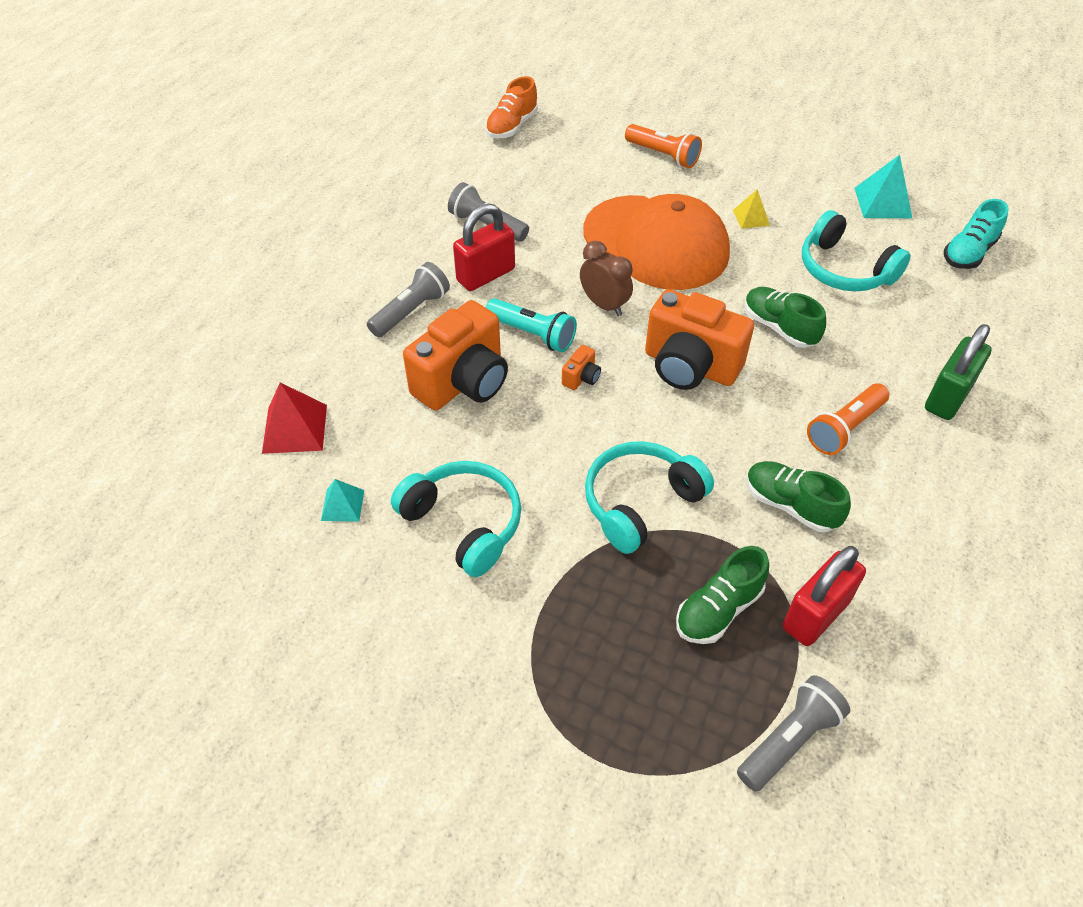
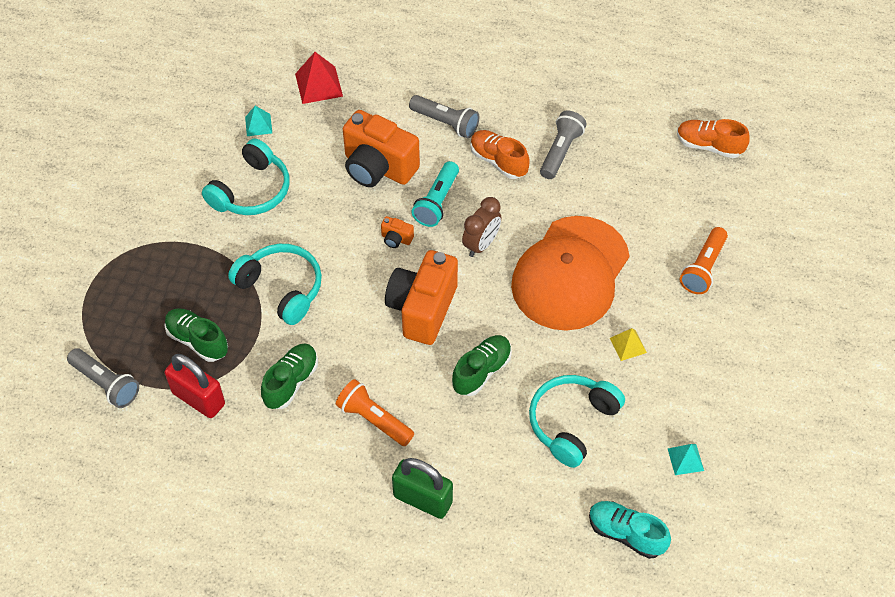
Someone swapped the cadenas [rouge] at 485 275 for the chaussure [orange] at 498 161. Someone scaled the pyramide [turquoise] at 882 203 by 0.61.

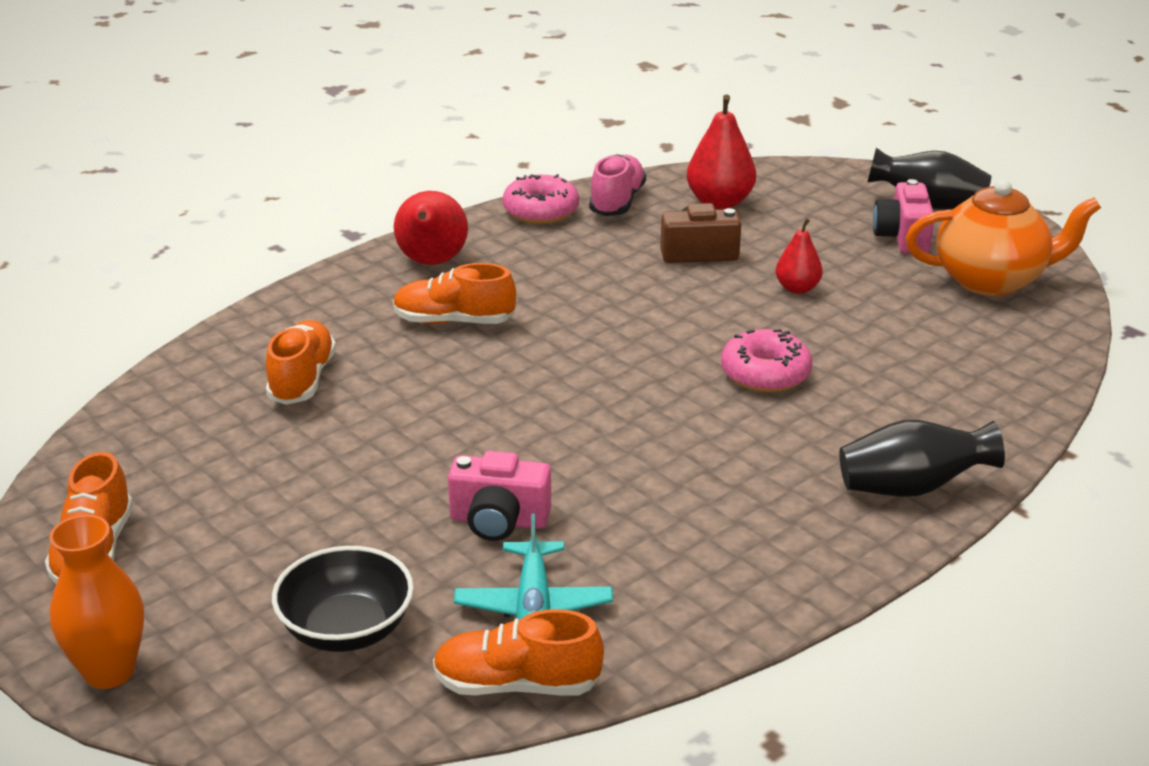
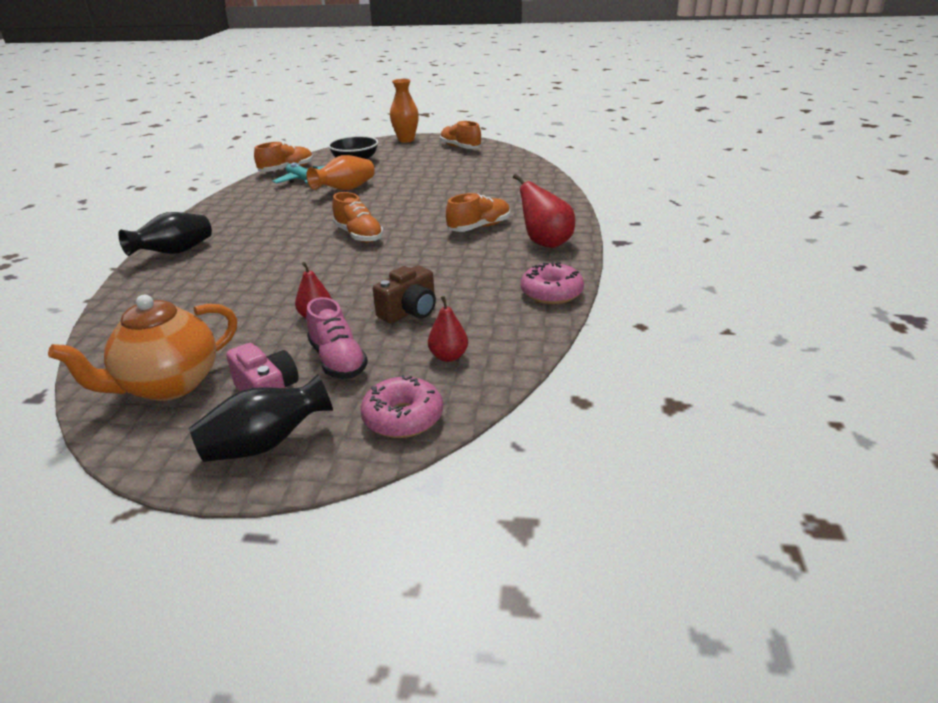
Someone carried the chaussure [orange] from 302 379 to 359 235. Someone carried the chaussure [rose] from 617 202 to 337 360. Someone carried the beignet [rose] from 765 374 to 403 418. Someone swapped the appareil photo [rose] at 499 520 for the vase [orange] at 345 189. Someone scaled the poire [rouge] at 719 202 by 0.61.

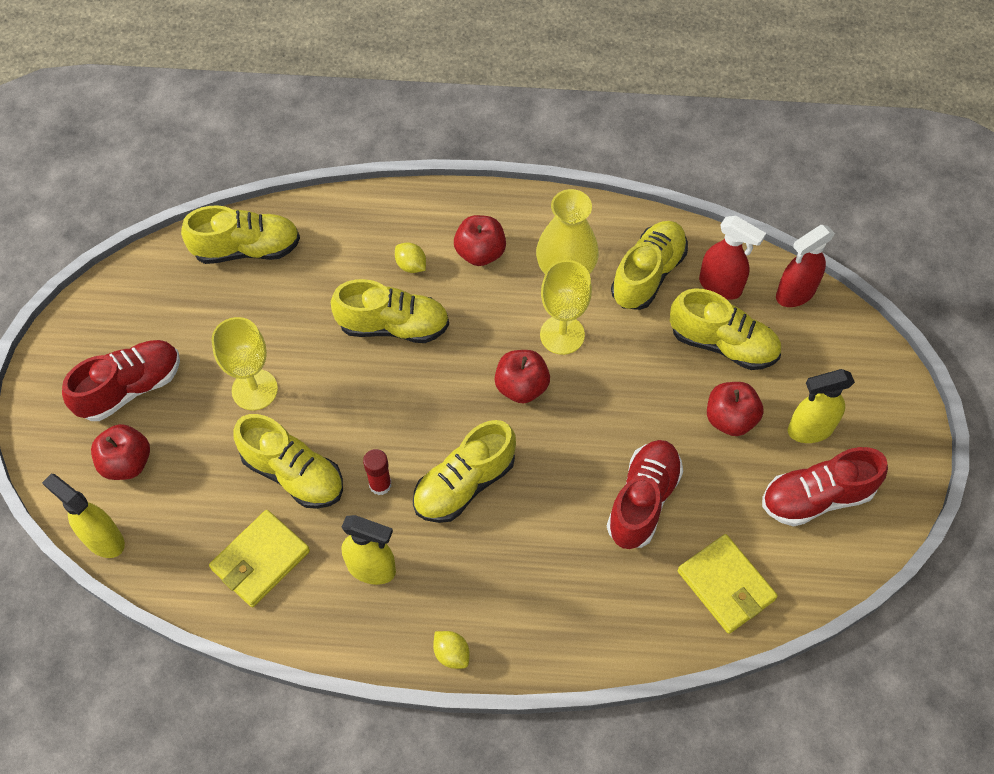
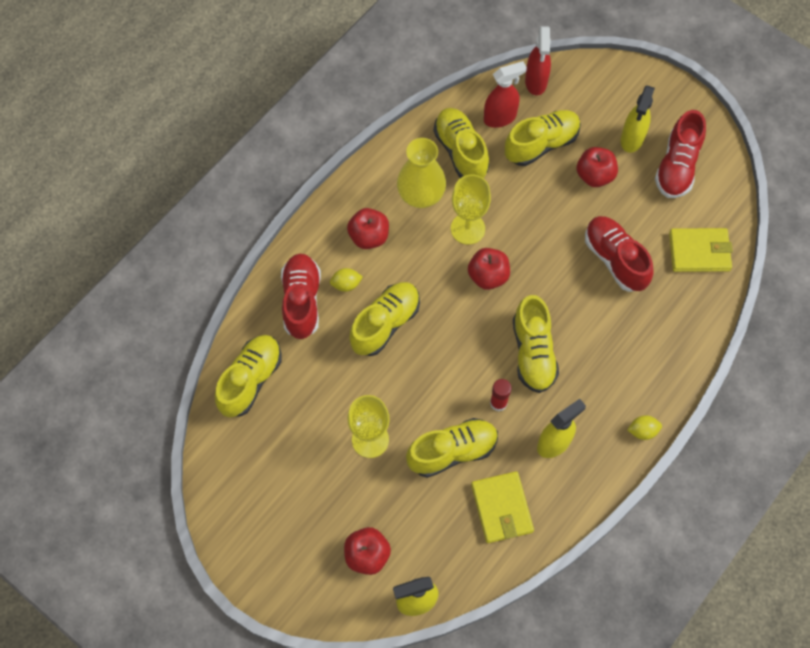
Someone carried the chaussure [rouge] from 130 388 to 301 301.

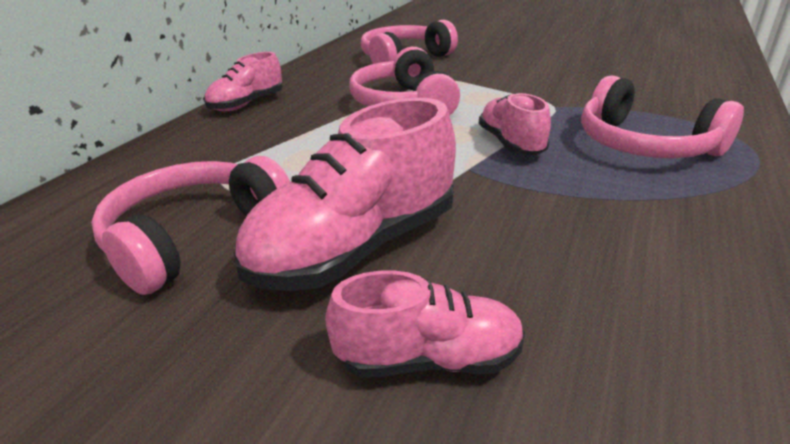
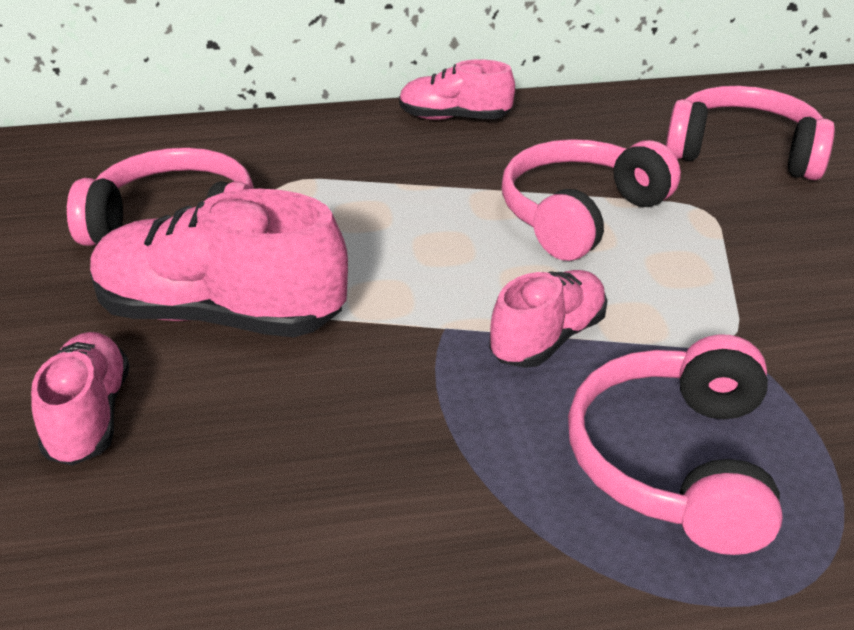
Someone rotated the chaussure [rose] at 429 359 by 150 degrees counterclockwise.

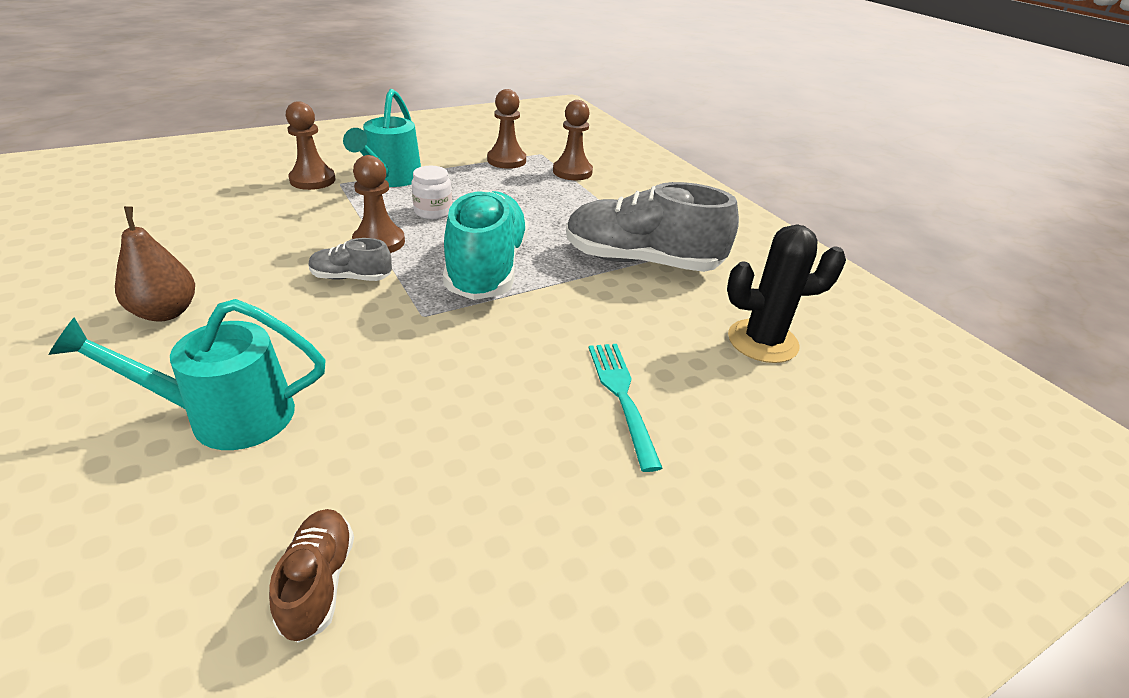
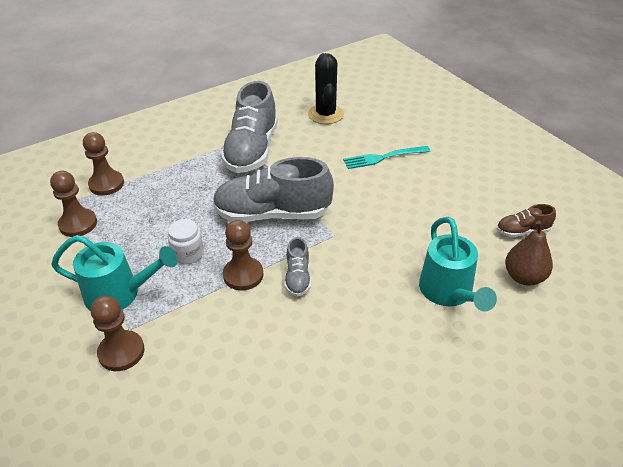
Someone carried the poire [marron] from 166 312 to 524 277. Someone repainted the chaussure [turquoise] at 487 268, which became the chaussure [gris] at 272 214.

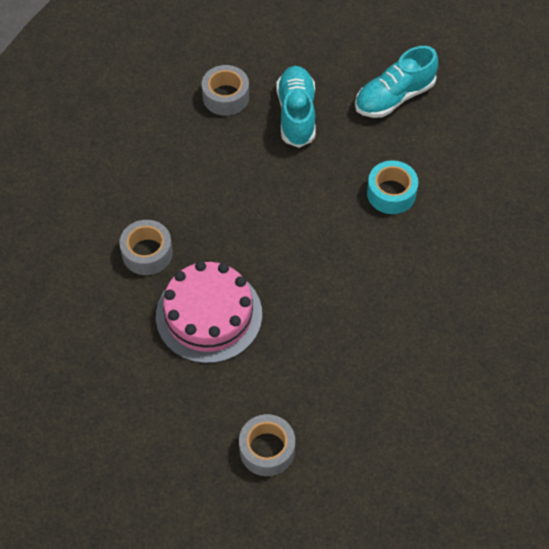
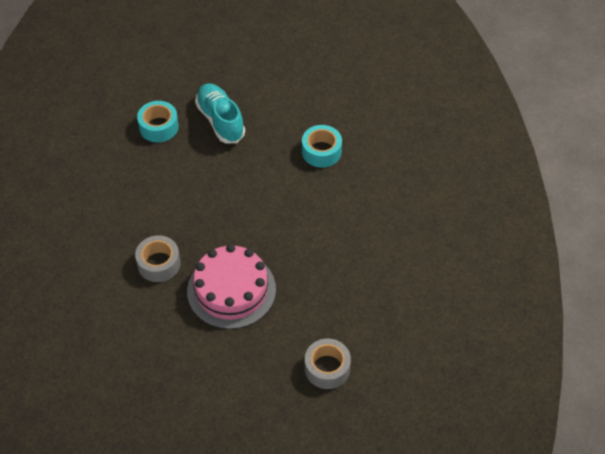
Someone took away the chaussure [turquoise] at 394 97. Someone repainted the ruban adhésif [gris] at 226 96, which became the ruban adhésif [turquoise] at 159 127.

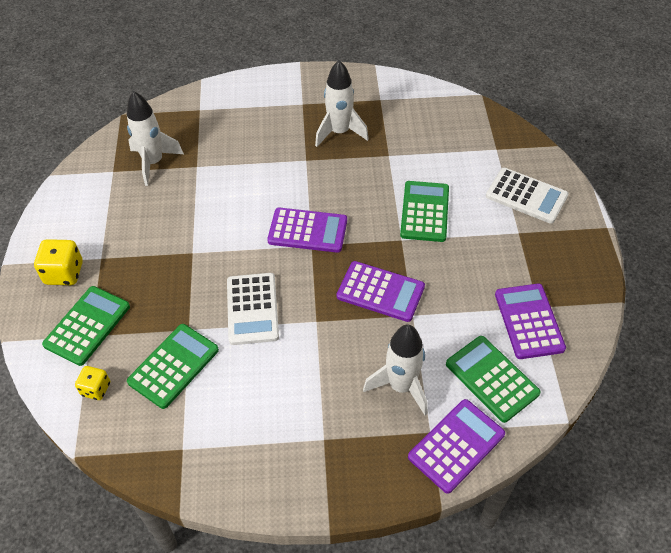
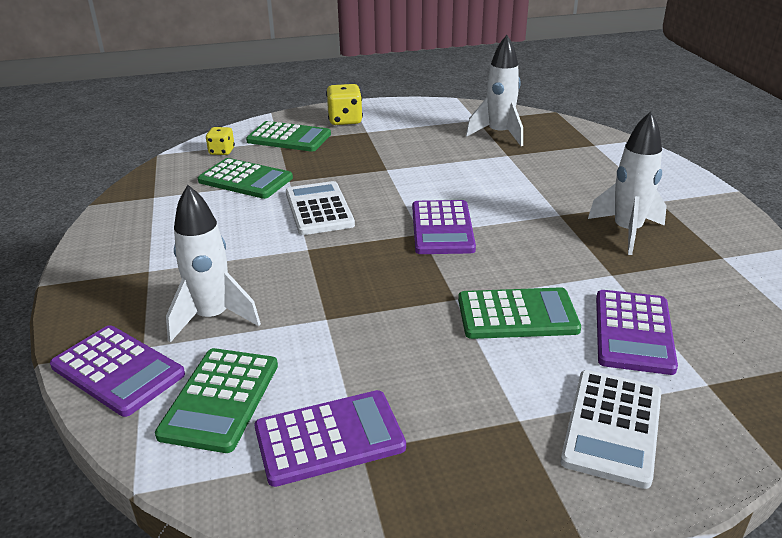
Someone carried the calculatrice [violet] from 380 292 to 633 332. Someone rotated the calculatrice [blanc] at 252 309 by 90 degrees clockwise. Someone rotated the calculatrice [vert] at 492 378 by 150 degrees clockwise.

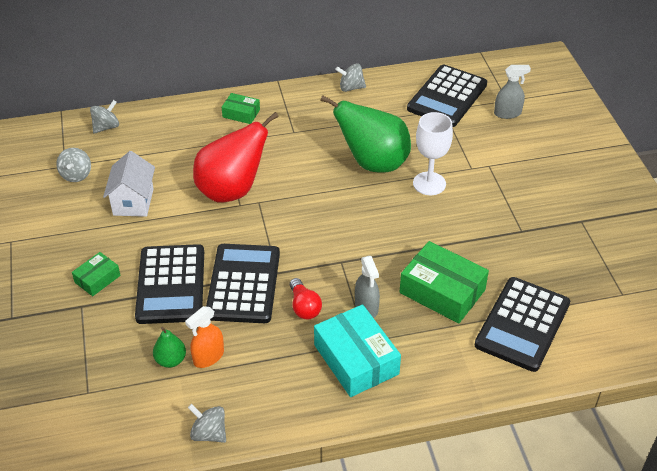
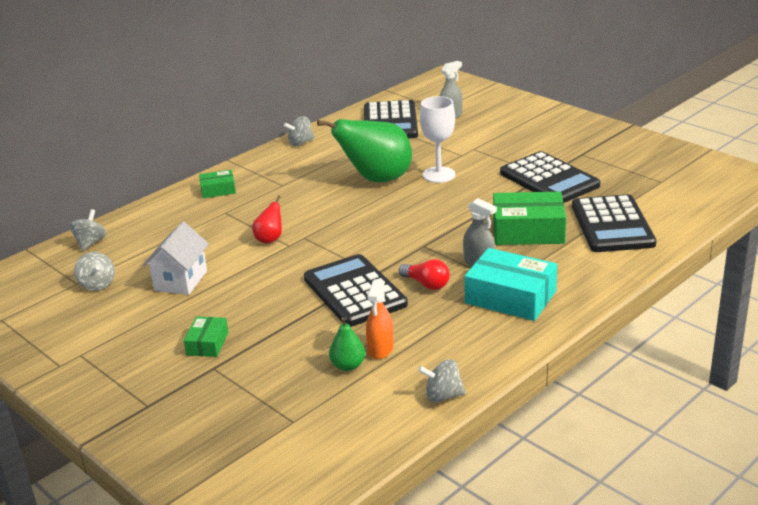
Someone carried the calculatrice [noir] from 171 285 to 549 179. Someone rotated the maison [blanc] at 133 202 by 45 degrees clockwise. Someone scaled the poire [rouge] at 232 190 by 0.45.

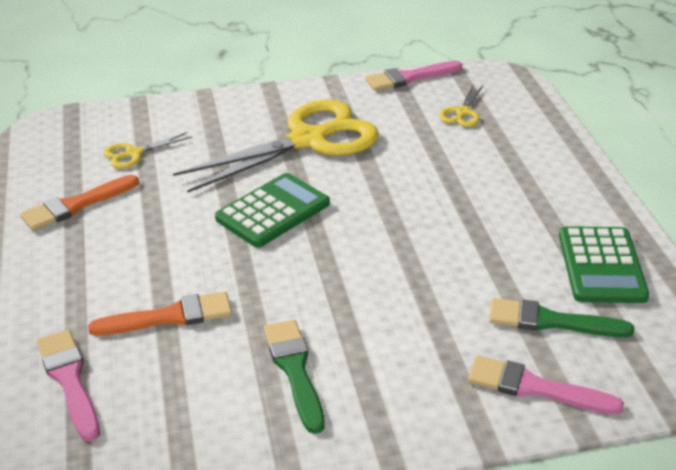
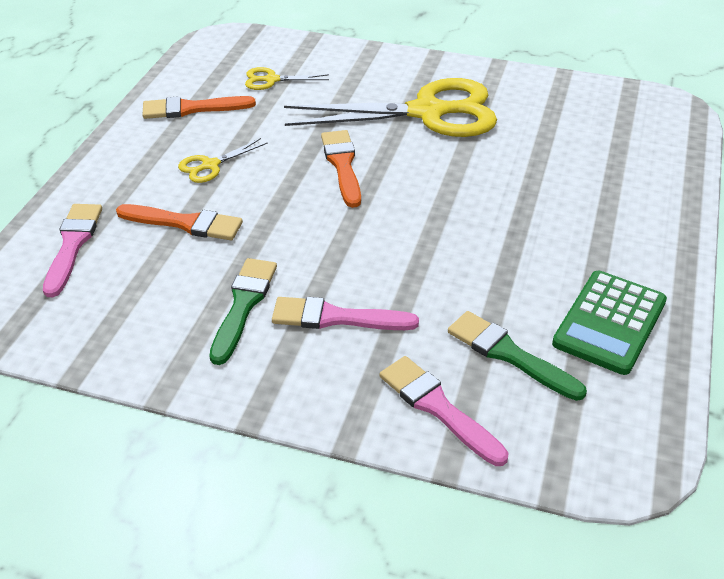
Someone carried the pinceau [rose] from 410 77 to 336 317. Someone carried the ciseaux [jaune] from 462 112 to 210 165. Someone swapped the calculatrice [vert] at 273 211 for the pinceau [orange] at 342 165.

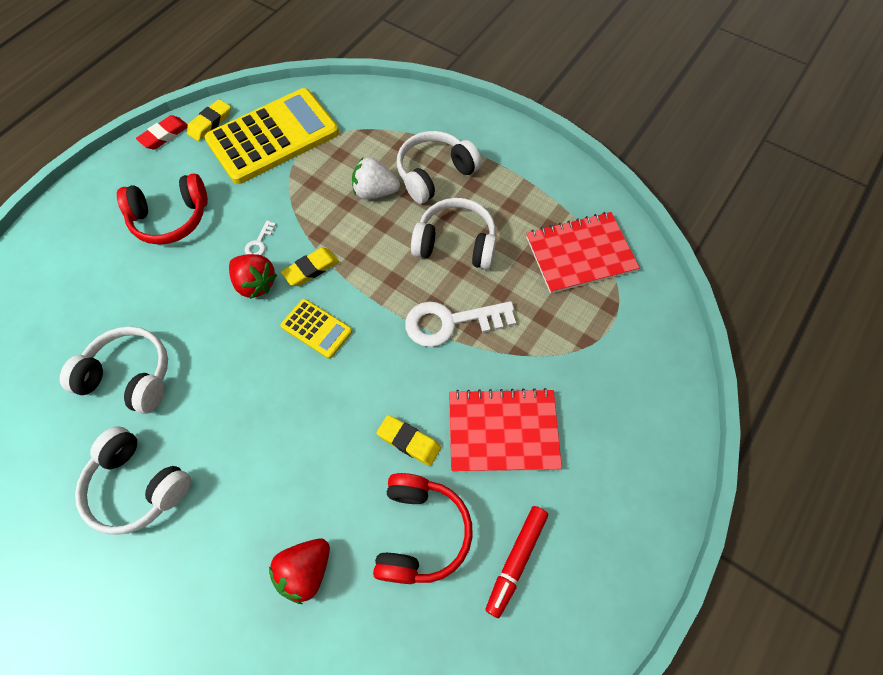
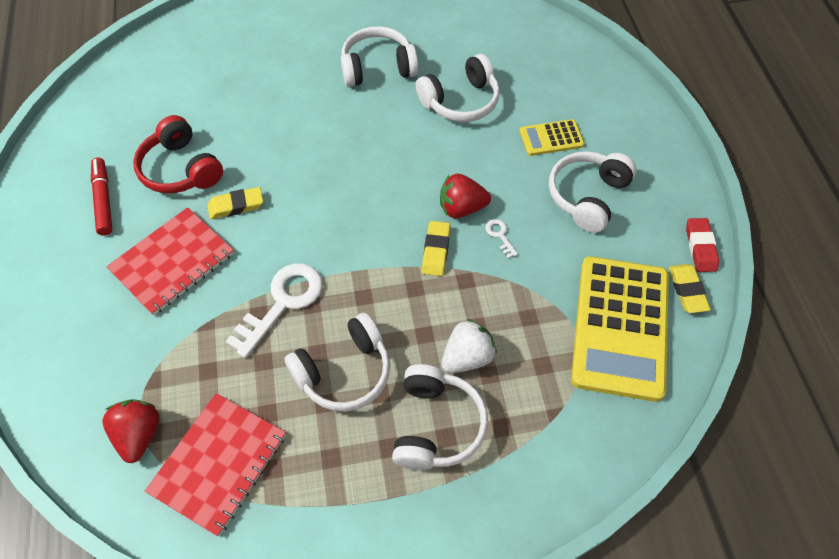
Someone carried the fraise [rouge] from 305 571 to 139 434. Someone carried the calculatrice [jaune] from 316 328 to 551 138. Someone repainted the casque audio [rouge] at 171 218, which became the casque audio [blanc] at 588 196.

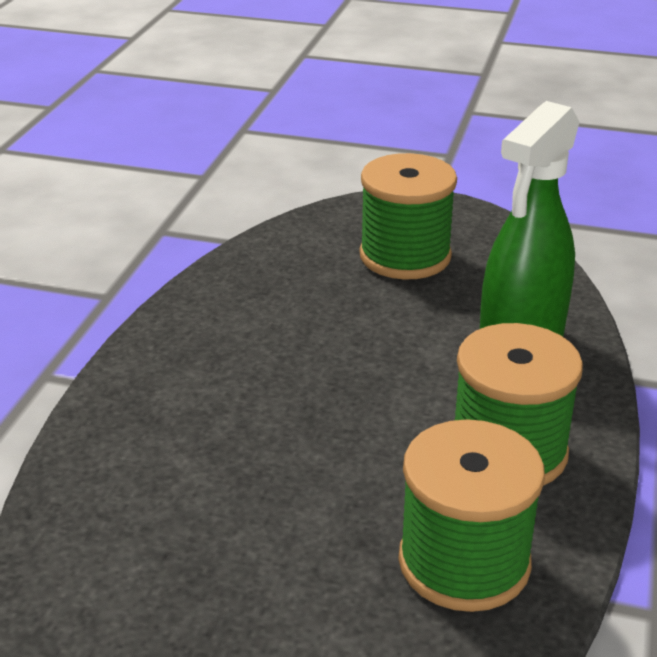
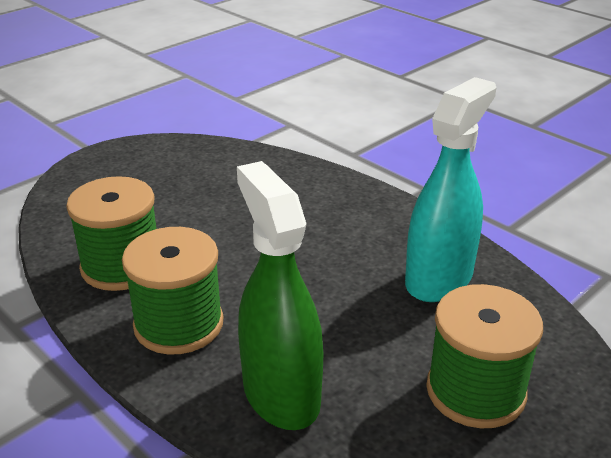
Someone put down the vaporisateur [turquoise] at 439 279.

